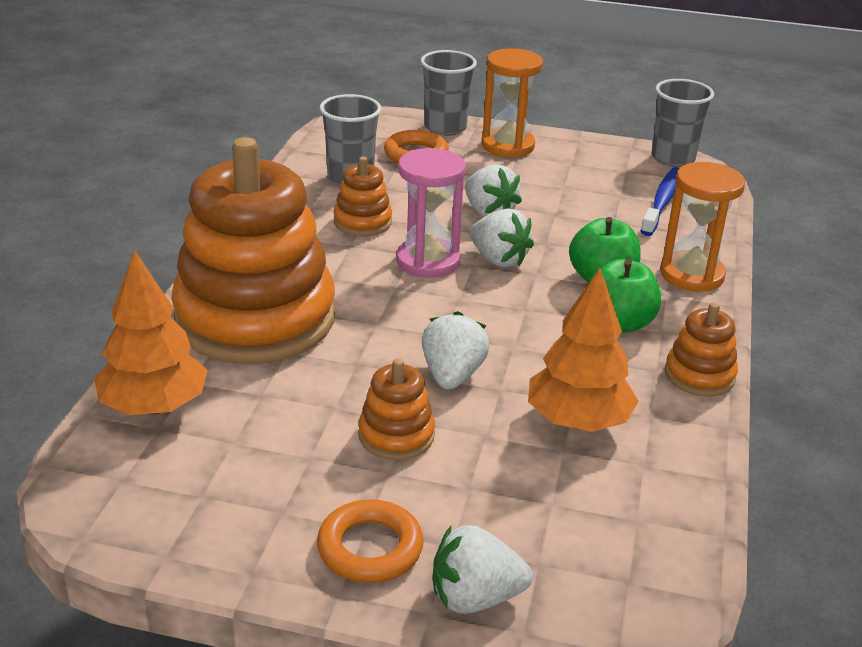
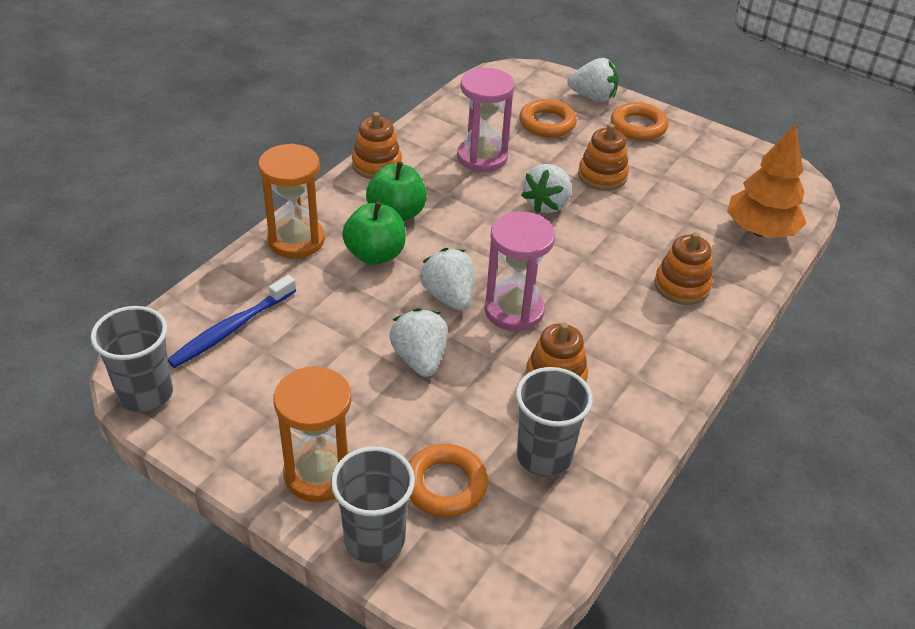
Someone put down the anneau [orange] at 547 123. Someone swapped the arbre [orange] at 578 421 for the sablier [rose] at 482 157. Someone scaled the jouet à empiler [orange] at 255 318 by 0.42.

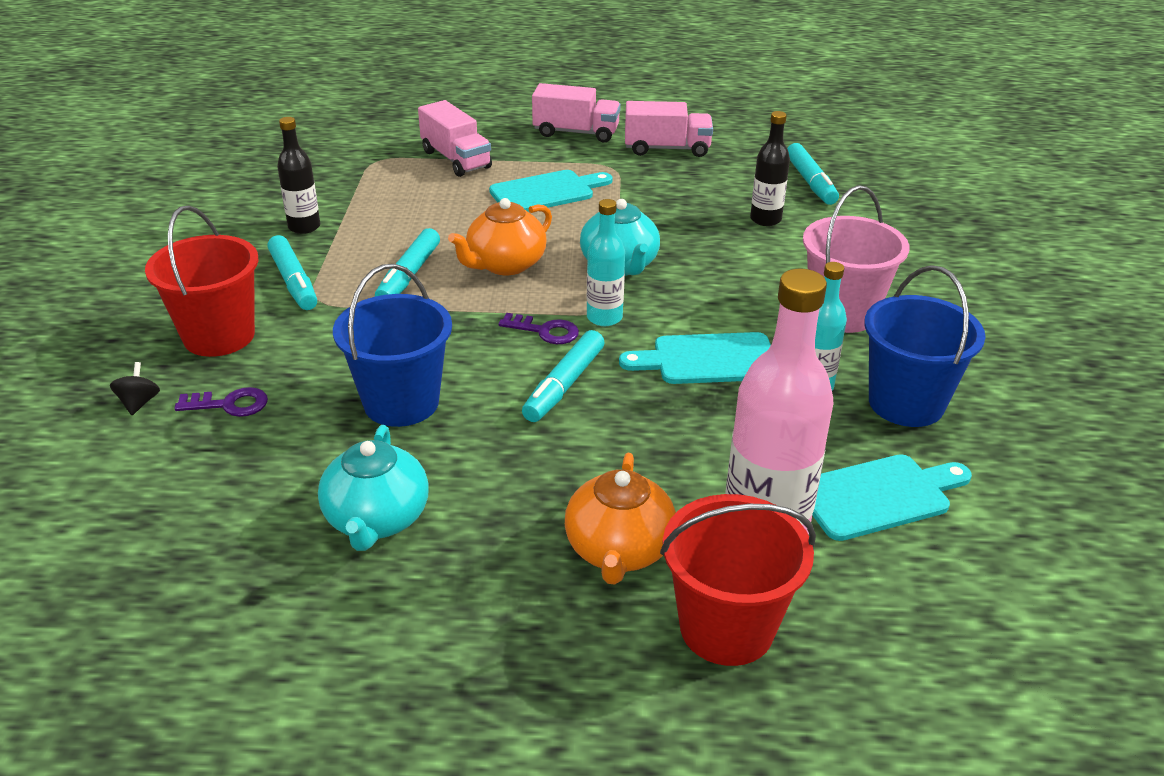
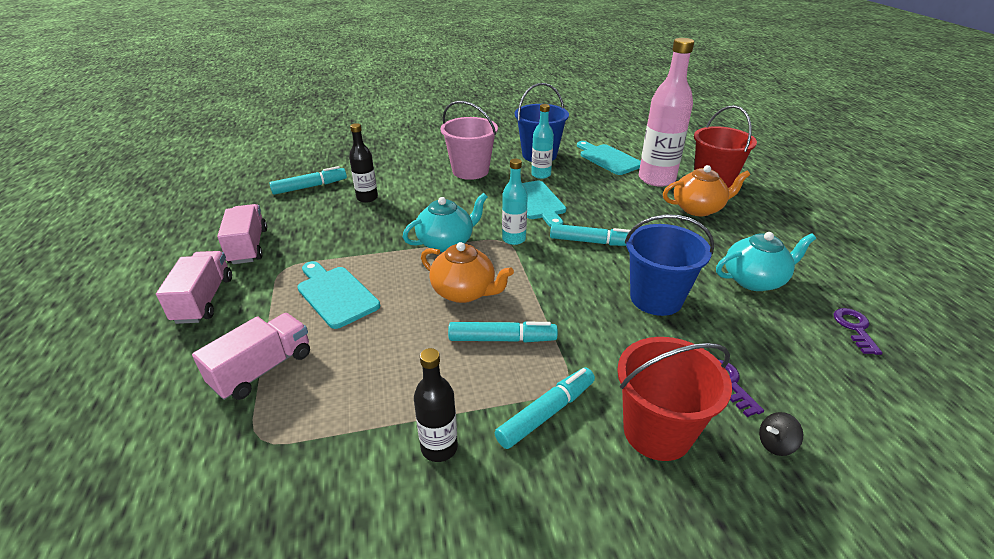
Someone carried the clé [violet] from 545 331 to 855 328.

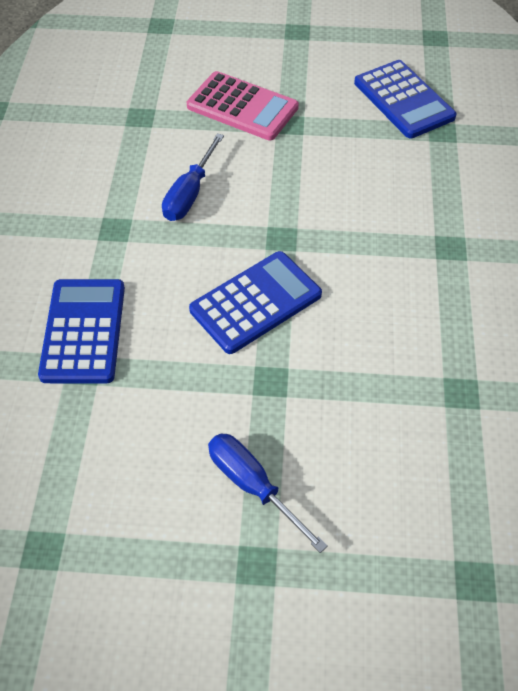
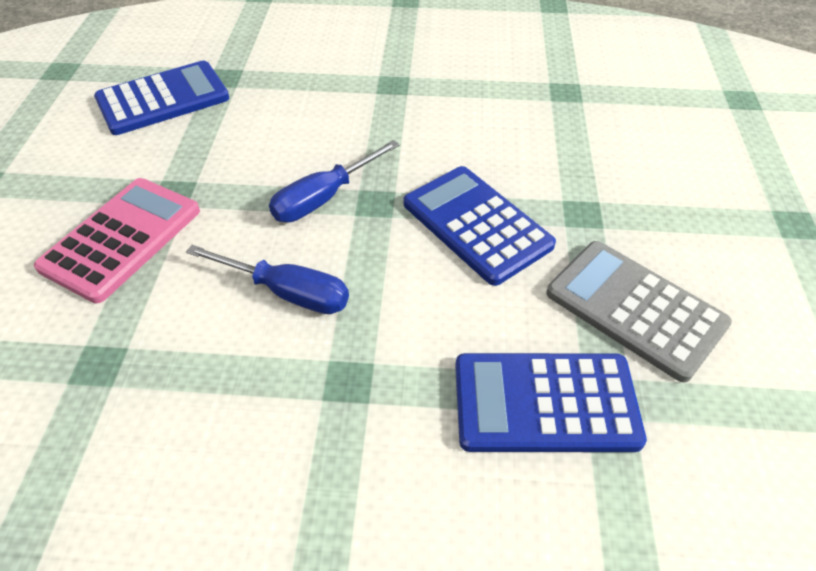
Someone put down the calculatrice [gris] at 635 309. Someone carried the tournevis [bleu] from 252 485 to 324 198.

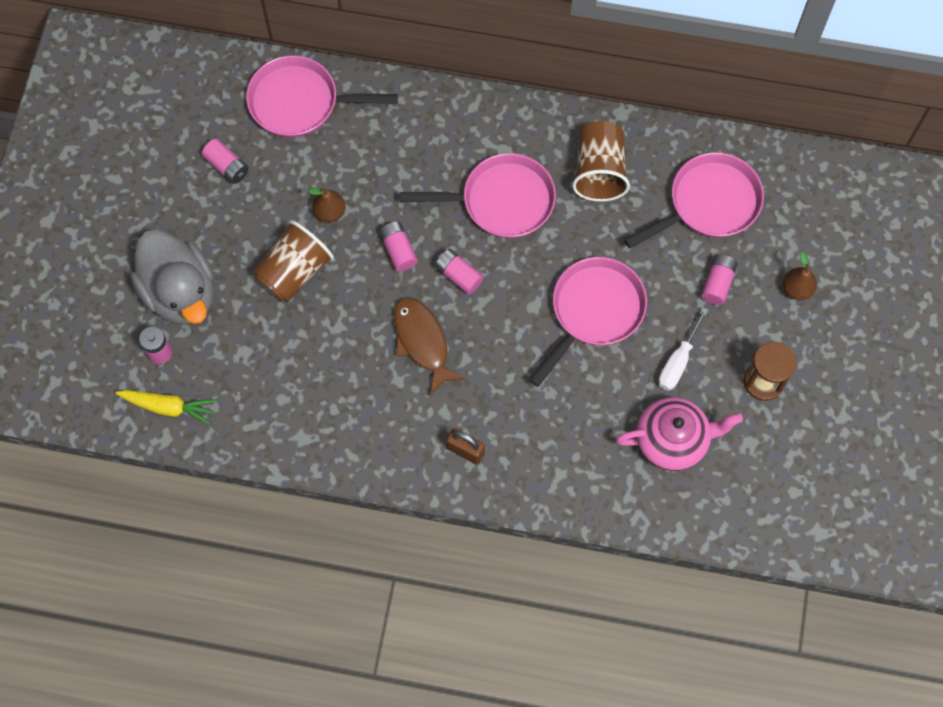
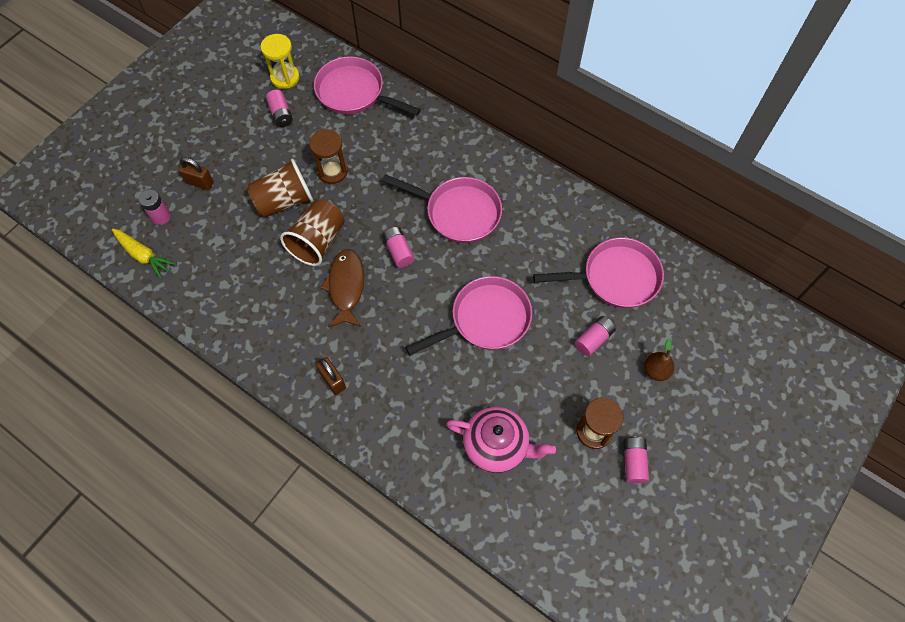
Someone took away the tournevis [blanc] at 678 361. Someone put down the sablier [jaune] at 285 77. Someone carried the pile [rose] from 398 250 to 633 462. Someone carried the gobelet [marron] from 599 171 to 318 241. Someone swapped the canard [gris] at 180 292 for the cadenas [marron] at 199 182. Someone swapped the poire [marron] at 330 212 for the sablier [marron] at 332 171.

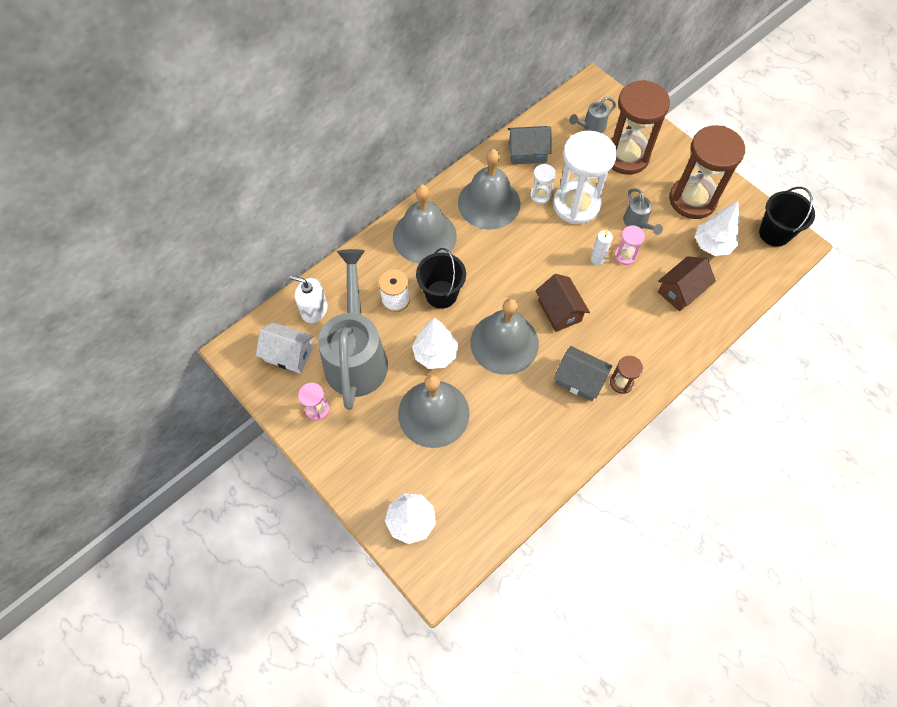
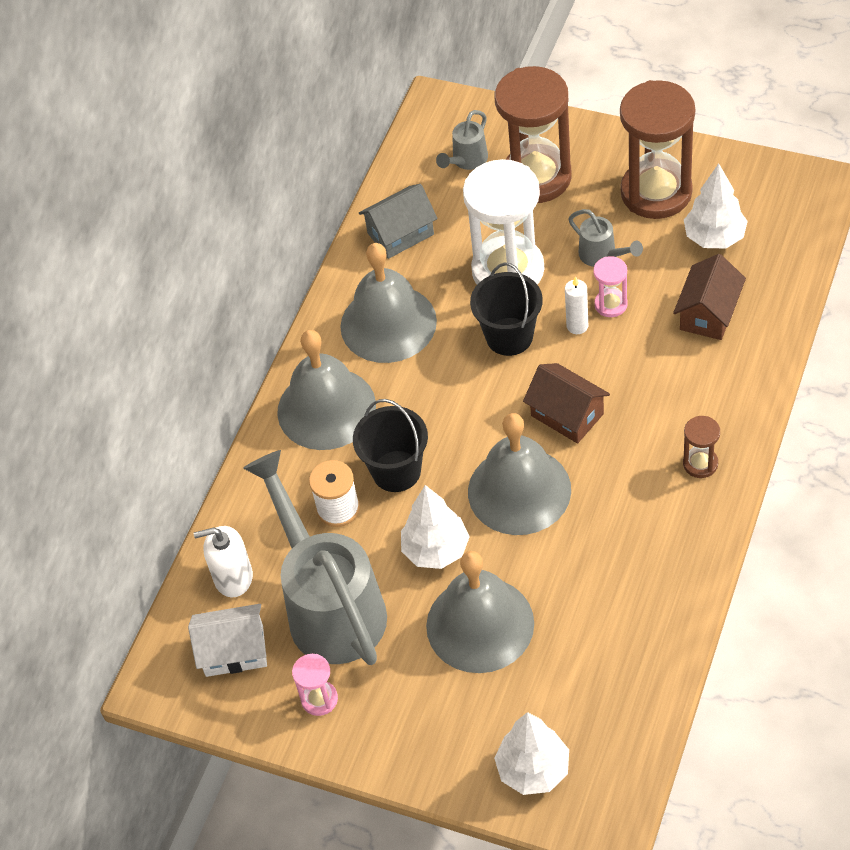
Someone took away the sablier [blanc] at 540 195. Someone took away the maison [gris] at 579 380. Someone carried the seau [noir] from 774 233 to 509 336.

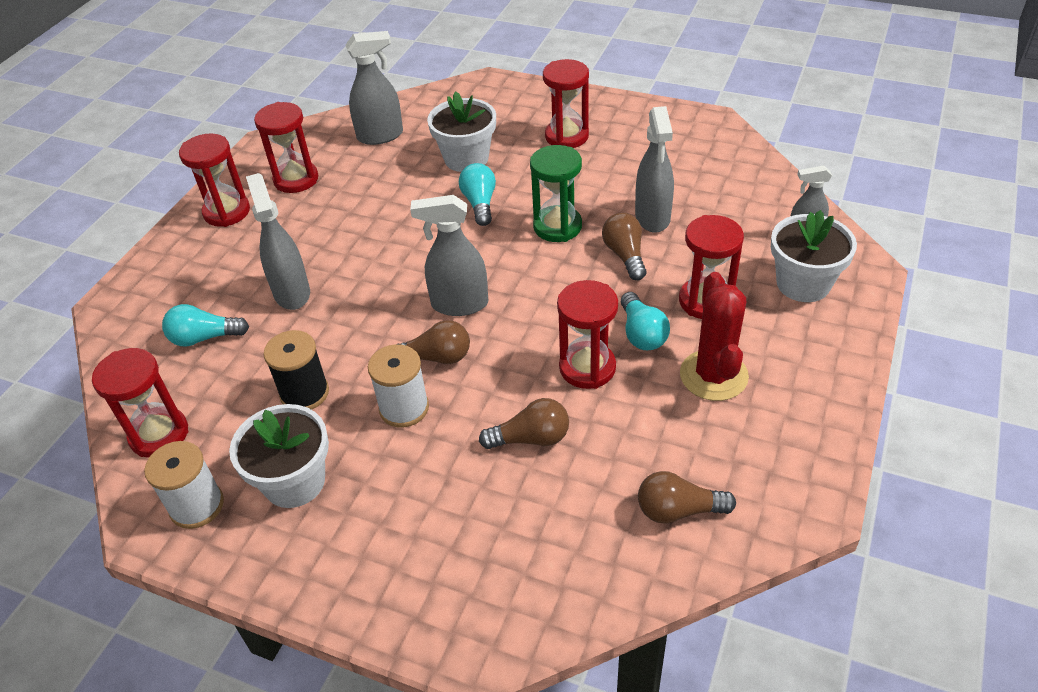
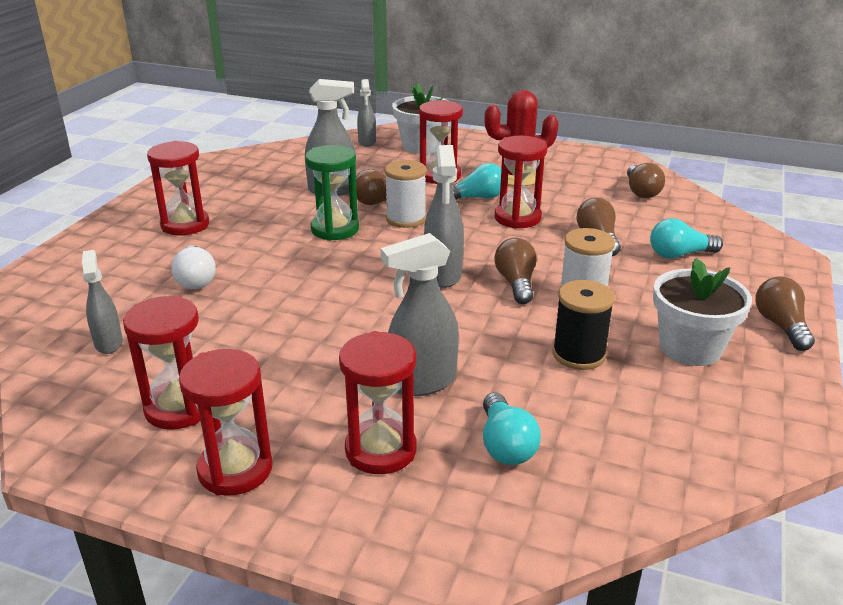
Someone put down the ampoule [marron] at 781 326. Someone carried the sablier [rouge] from 159 434 to 381 450. Someone carried the bobine [blanc] from 197 506 to 406 219. Someone carried the ampoule [turquoise] from 480 203 to 679 254. Someone swapped the pot de fleurs [blanc] at 466 158 for the ampoule [blanc] at 196 279. Someone scaled the vaporisateur [gris] at 380 136 by 0.64.

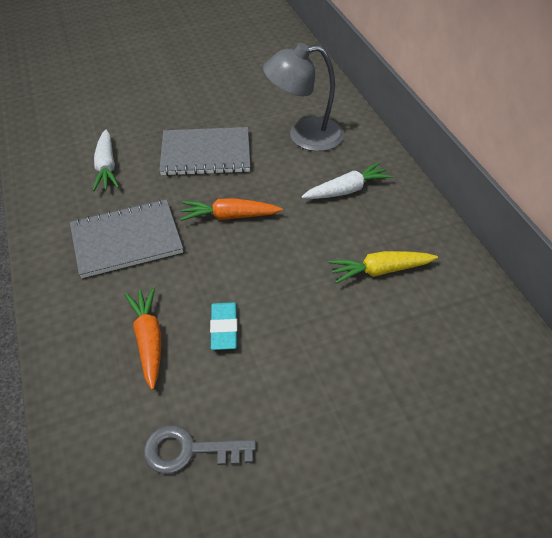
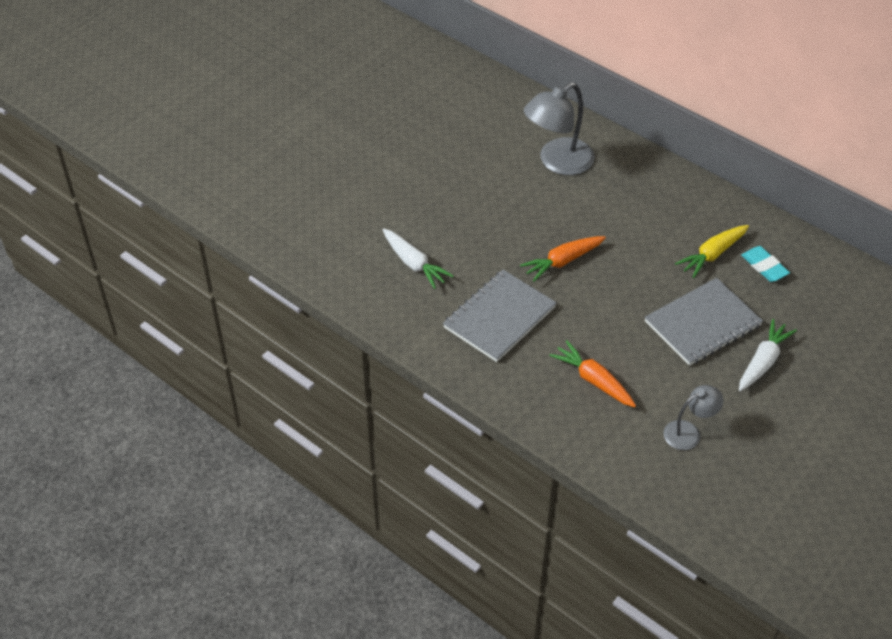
Someone carried the carnet [gris] from 206 154 to 702 323. Someone carried the gomme [turquoise] from 224 328 to 764 266. Someone carried the carotte [blanc] from 347 190 to 763 361. Someone swapped the clé [gris] at 189 450 for the lampe [gris] at 689 432.

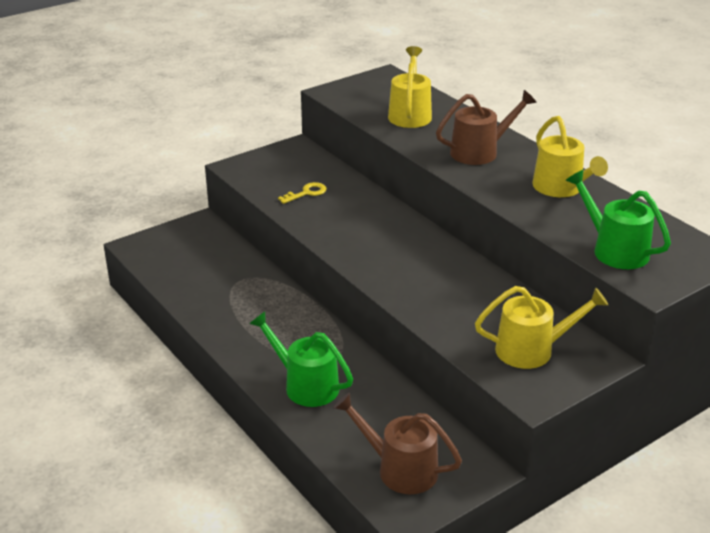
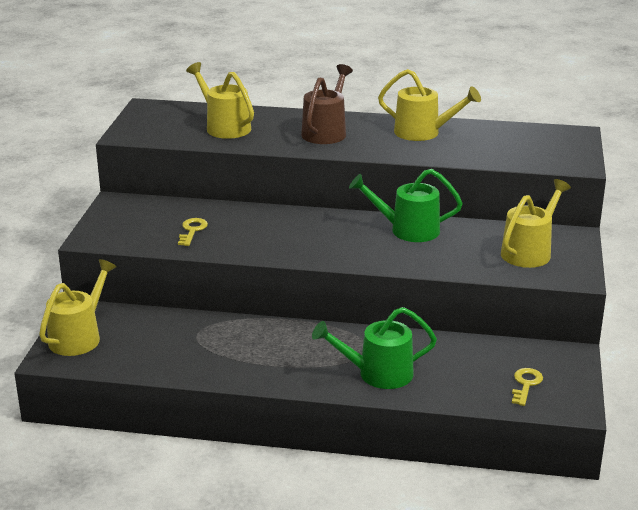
Someone put down the arrosoir [jaune] at 79 337. Someone carried the arrosoir [vert] from 614 249 to 407 230. Someone swapped the arrosoir [marron] at 399 469 for the clé [jaune] at 525 384.

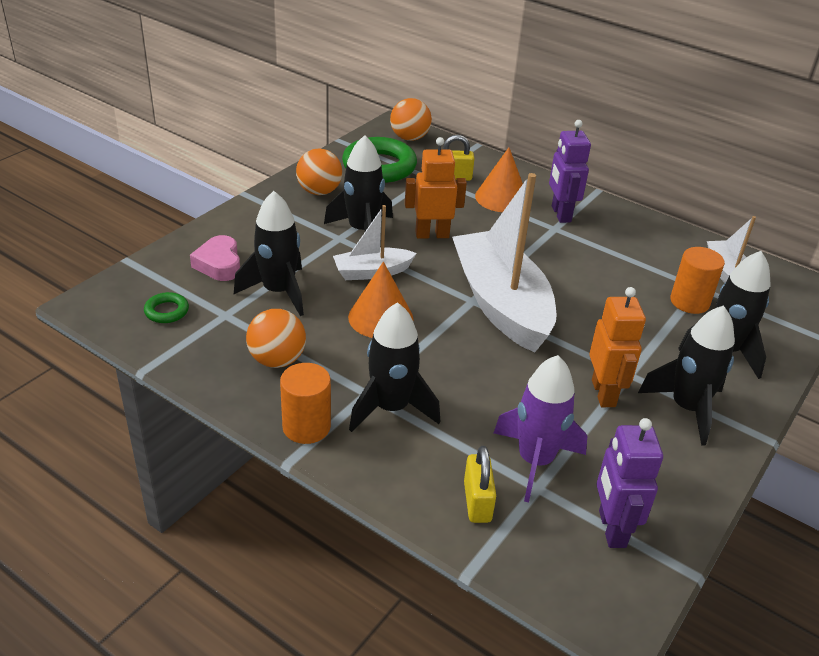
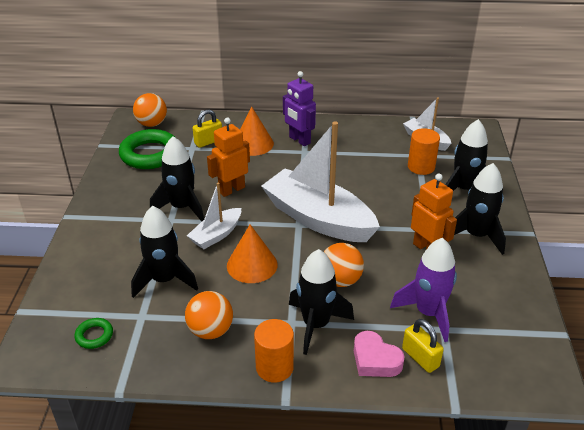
Someone took away the robot [violet] at 611 529. Someone carried the cœur [rose] from 219 264 to 375 360. Someone carried the balle [orange] from 319 191 to 340 280.

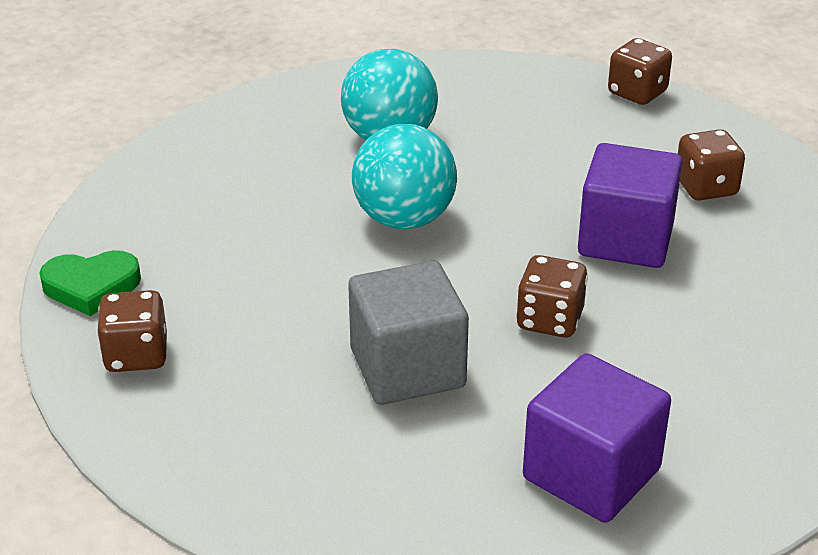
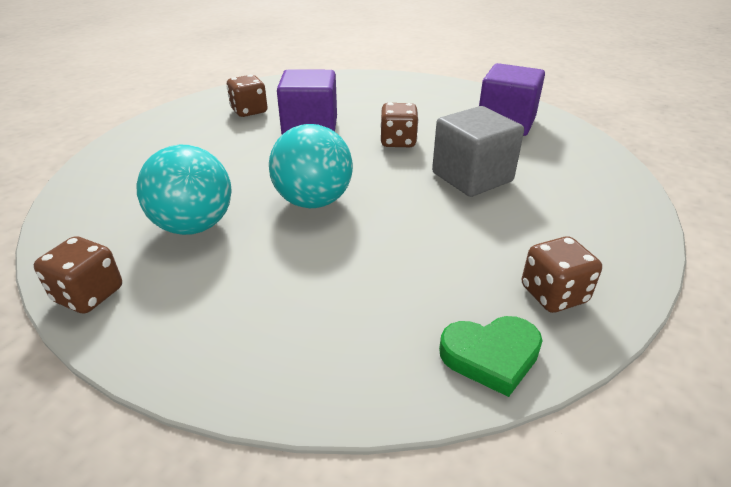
Someone carried the dé [marron] from 637 93 to 89 295. Someone rotated the cœur [vert] at 91 286 by 105 degrees clockwise.

